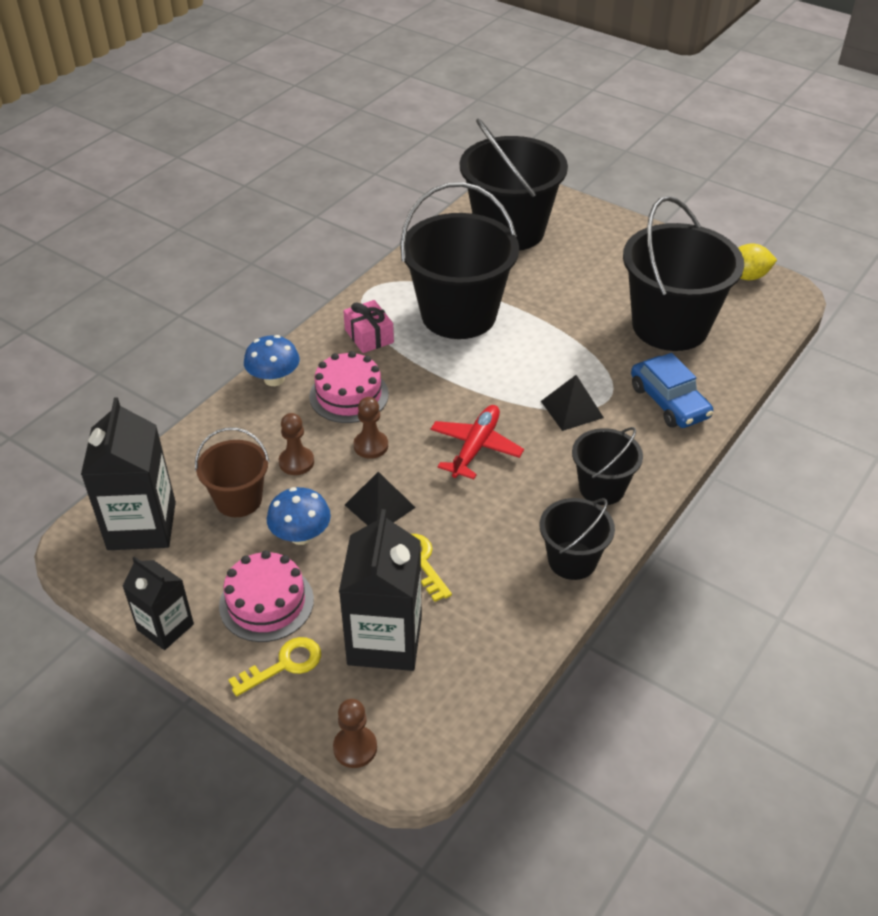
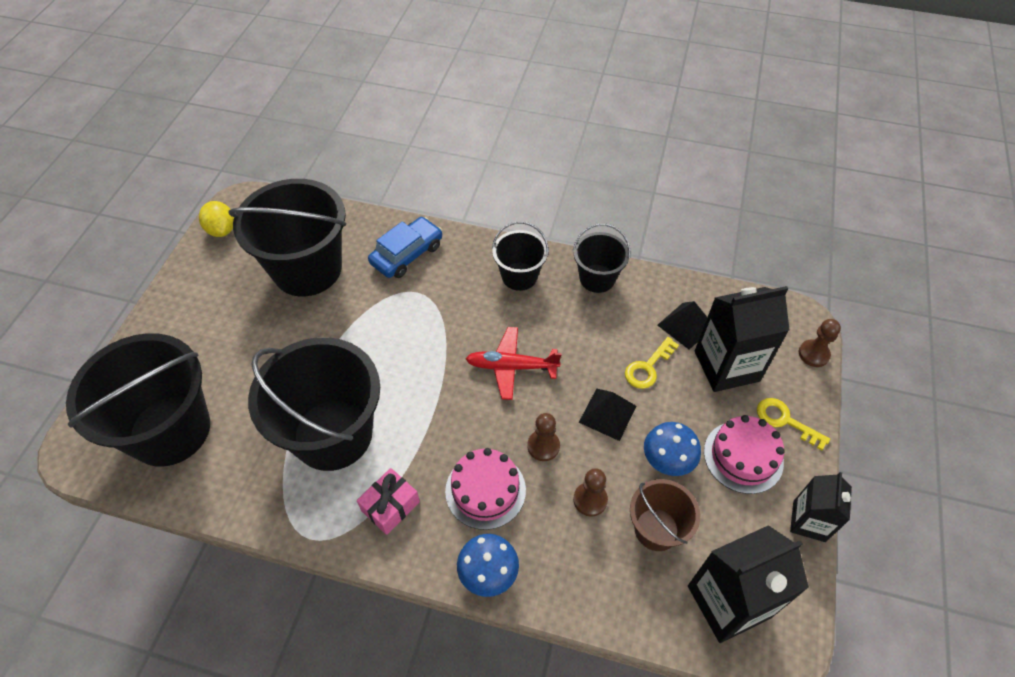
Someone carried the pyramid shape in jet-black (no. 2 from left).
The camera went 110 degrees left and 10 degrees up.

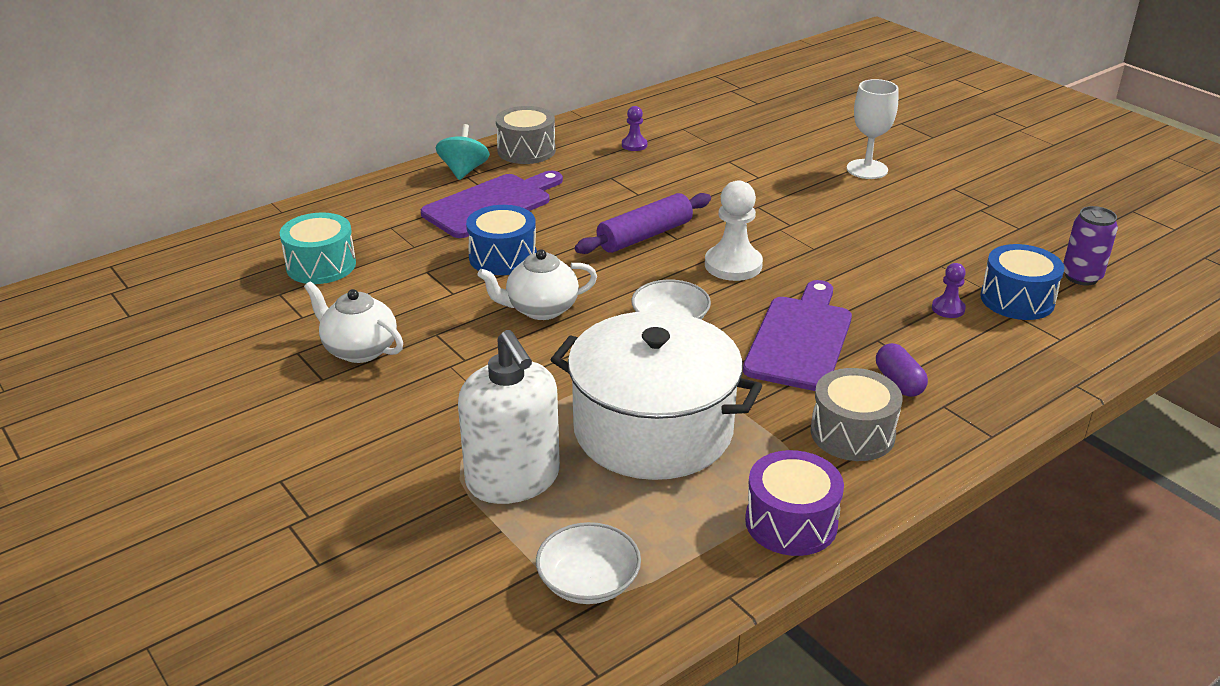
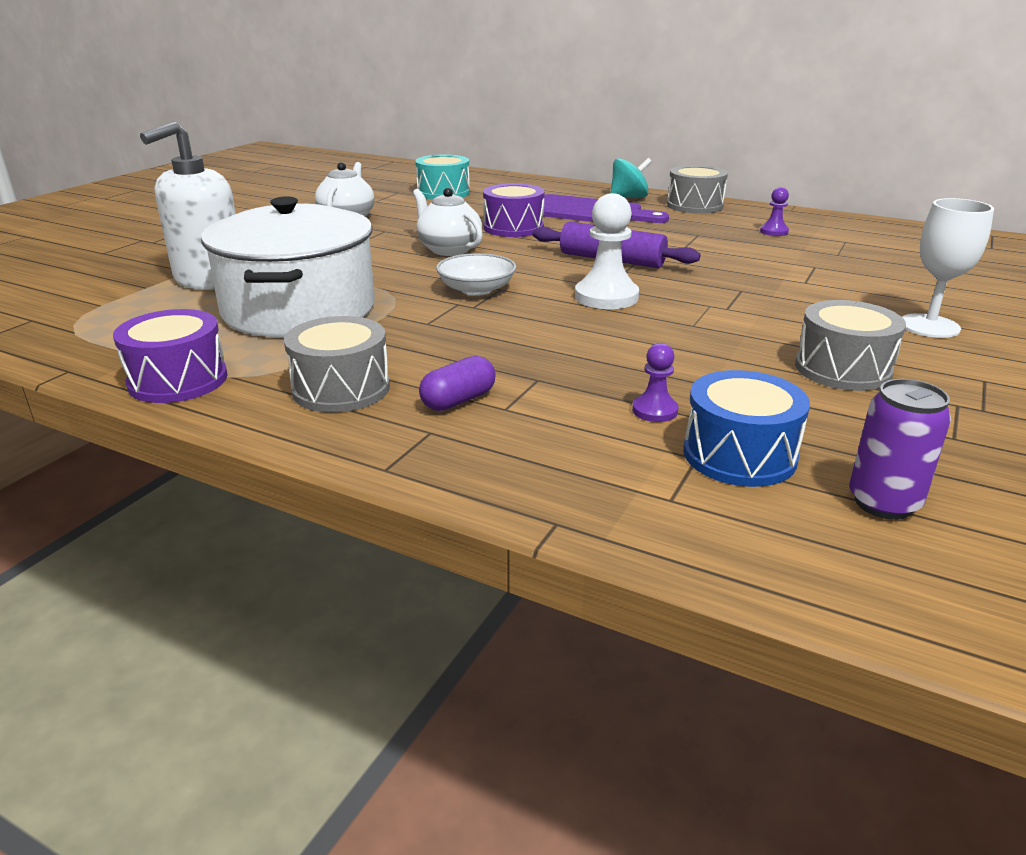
Someone repainted the drum in cobalt (no. 1 from left), which became the drum in violet (no. 2 from left).
Someone put down the drum in ash-grey (no. 3 from left).
Someone took away the bowl in pure white (no. 1 from left).
Someone took away the bread board in violet (no. 2 from left).
The camera went 65 degrees right and 5 degrees down.

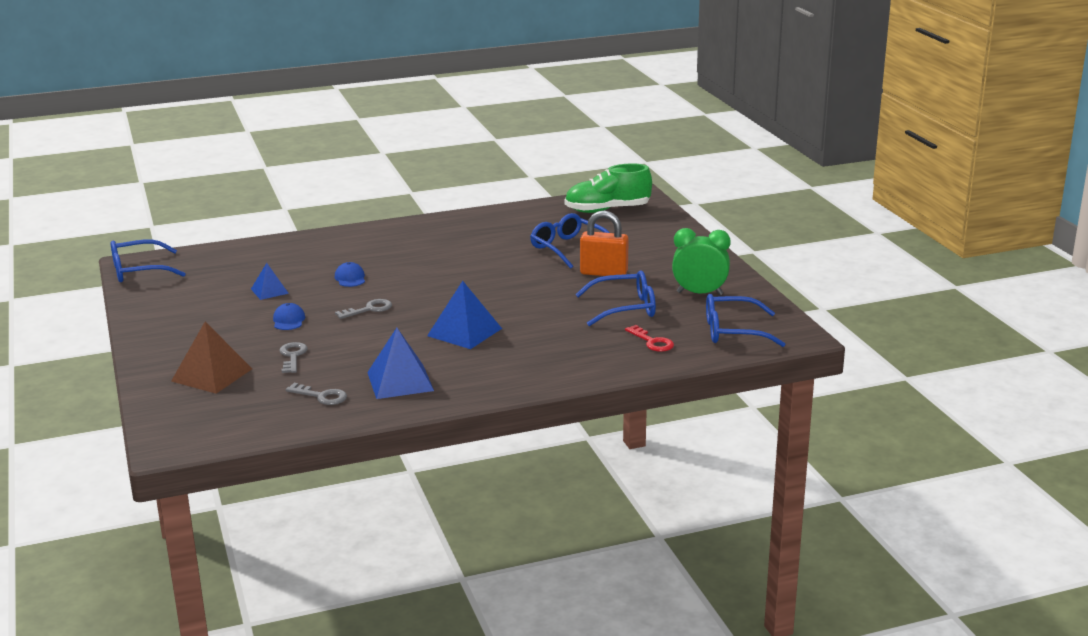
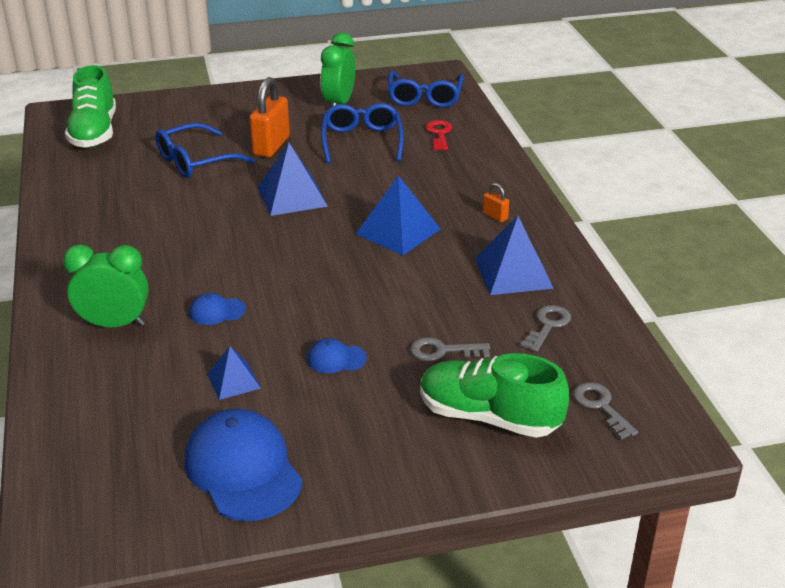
Someone put down the bedside clock in green (no. 1 from left).
Someone put down the baseball cap in cobalt (no. 2 from left).
Someone put down the pyramid shape in cobalt (no. 2 from left).
Someone swapped the pyramid shape in dark brown for the sneaker in green (no. 2 from left).
Someone rotated the door key in scarlet by 60 degrees counterclockwise.
Someone put down the lock in orange (no. 2 from left).
Someone carried the door key in ash-grey (no. 3 from left).
Someone took away the spectacles in cobalt (no. 1 from left).
The camera went 85 degrees left and 10 degrees up.

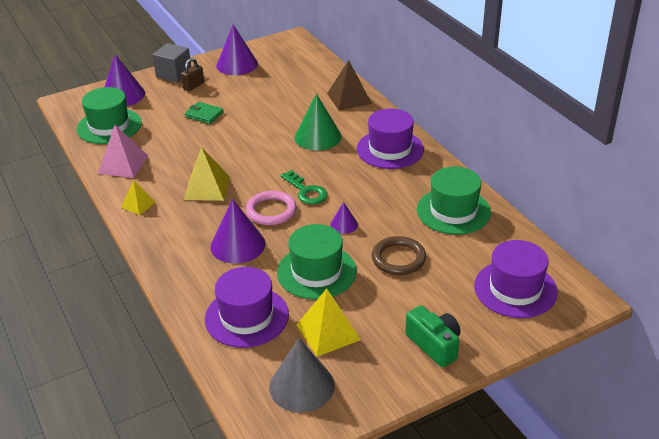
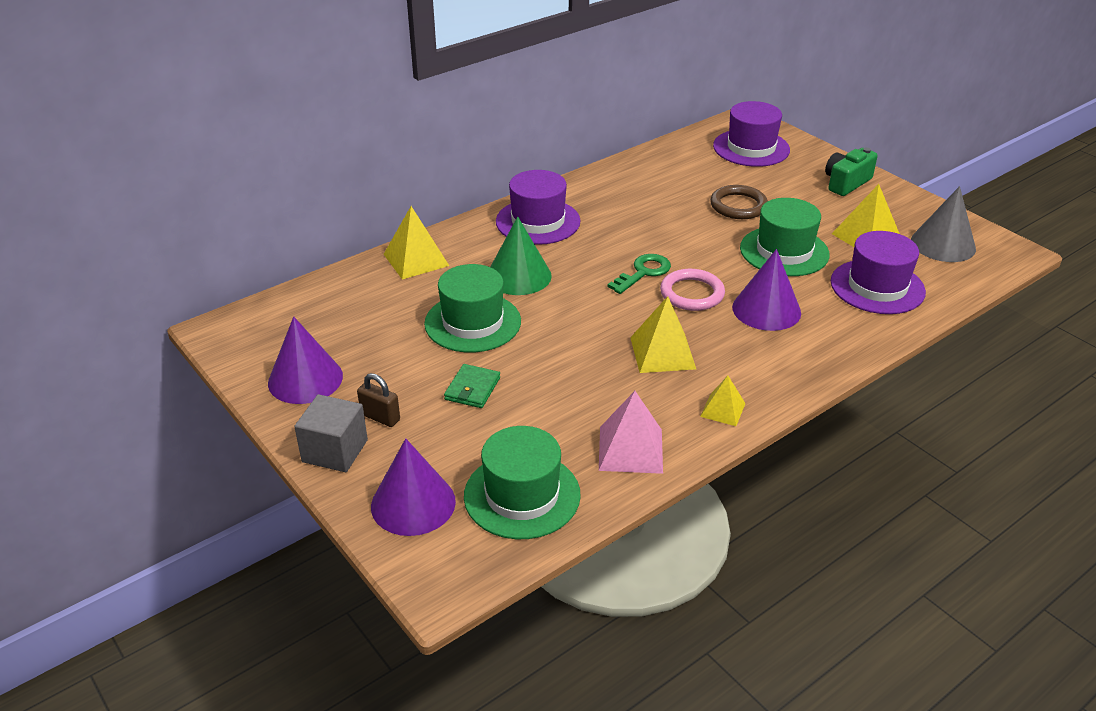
Someone repainted the pyramid shape in dark brown, which became the pyramid shape in yellow (no. 1 from left).
Someone carried the top hat in green (no. 3 from left in the first image).
Someone took away the cone in violet (no. 4 from left).
The camera went 100 degrees left and 0 degrees up.

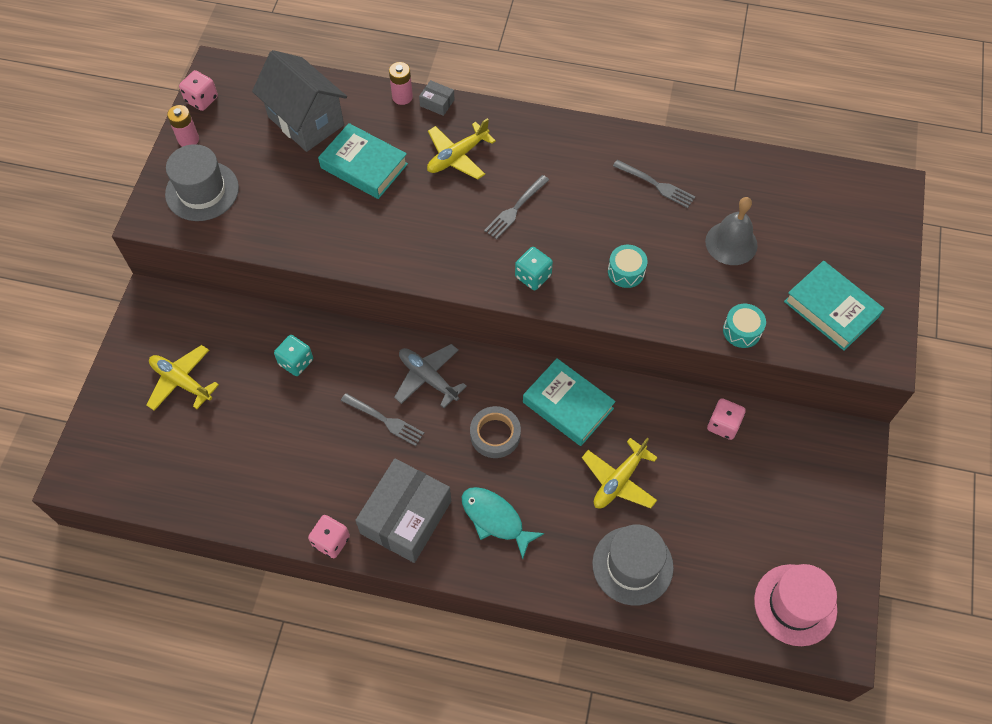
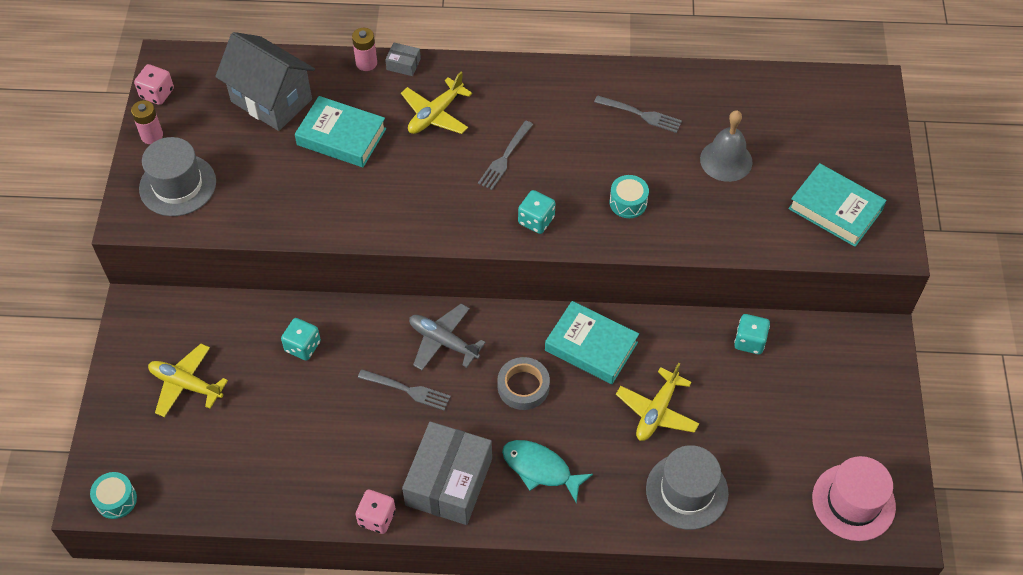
Someone carried the drum in aqua (no. 2 from left in the first image).
Someone repainted the dice in rosy (no. 3 from left), which became the dice in aqua (no. 3 from left).
The camera went 10 degrees left and 5 degrees down.

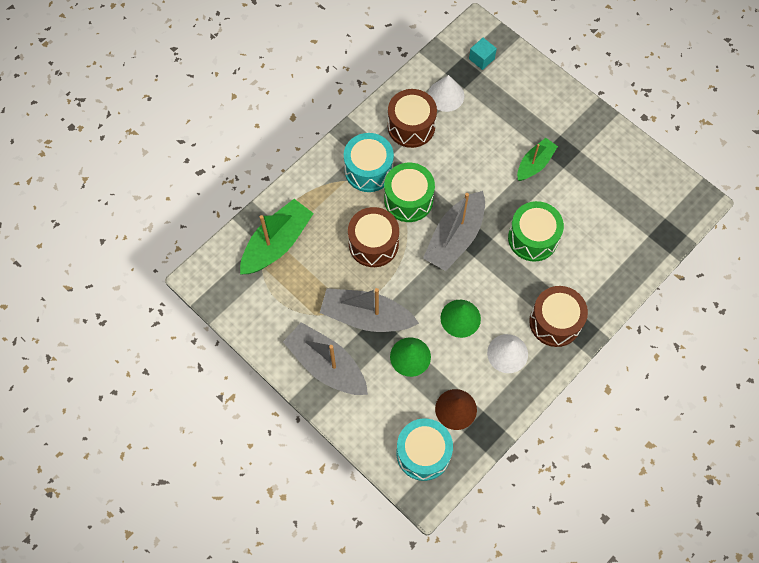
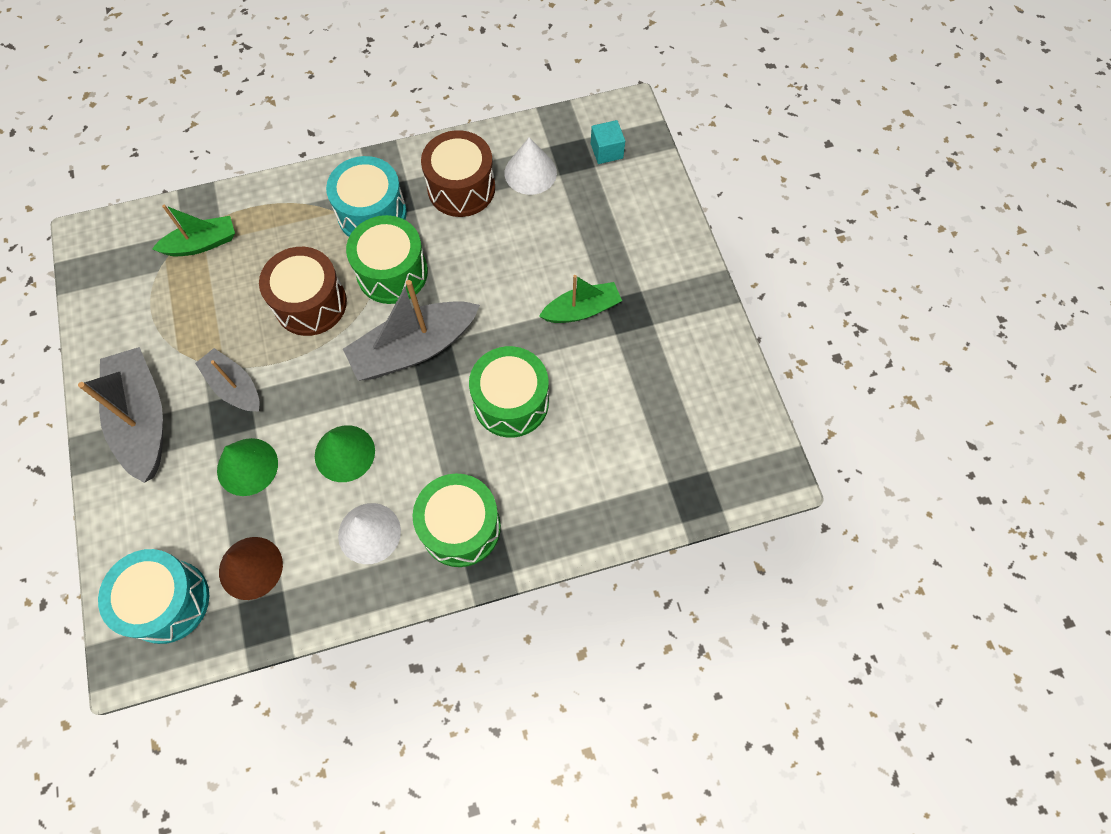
Someone scaled the sailboat in green (no. 1 from left) by 0.61.
Someone scaled the sailboat in ash-grey (no. 2 from left) by 0.61.
Someone repainted the drum in dark brown (no. 3 from left), which became the drum in green (no. 2 from left).
The camera went 30 degrees right and 0 degrees up.

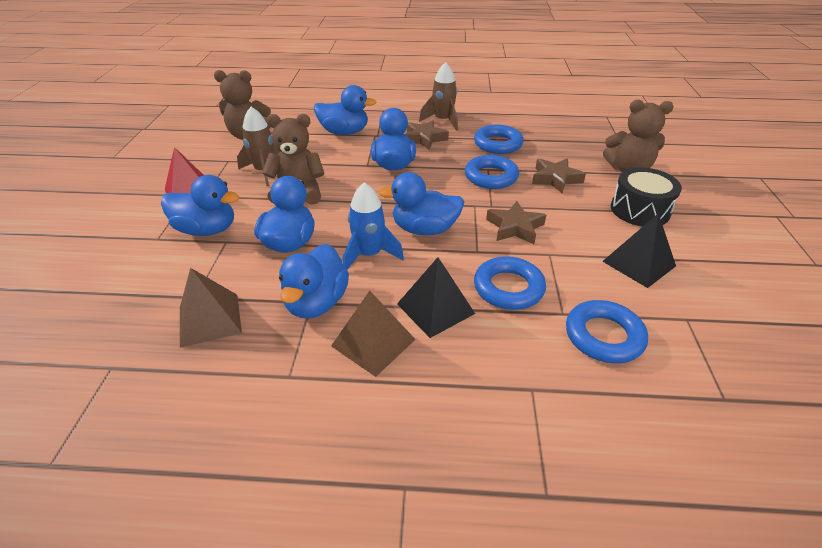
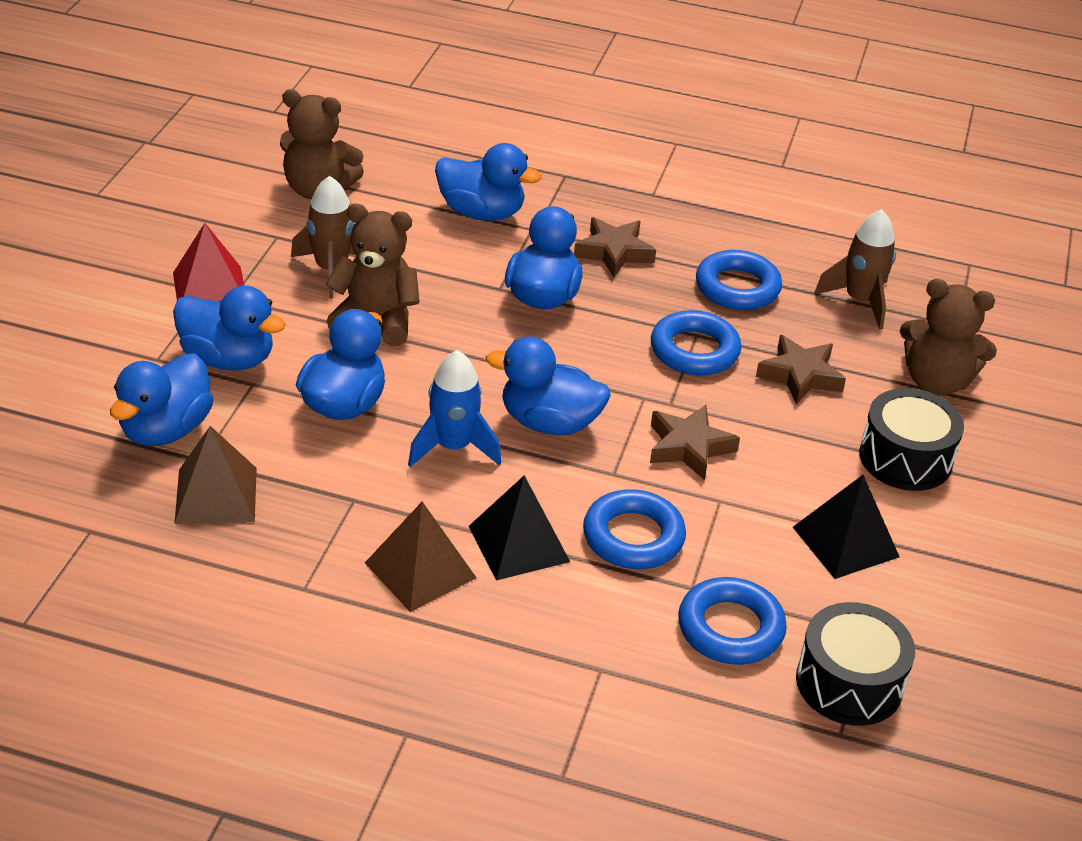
Someone carried the duck in cobalt (no. 3 from left in the first image).
Someone put down the drum in jet-black (no. 1 from left).
Someone carried the spaceship in dark brown (no. 2 from left).
The camera went 10 degrees right and 0 degrees up.

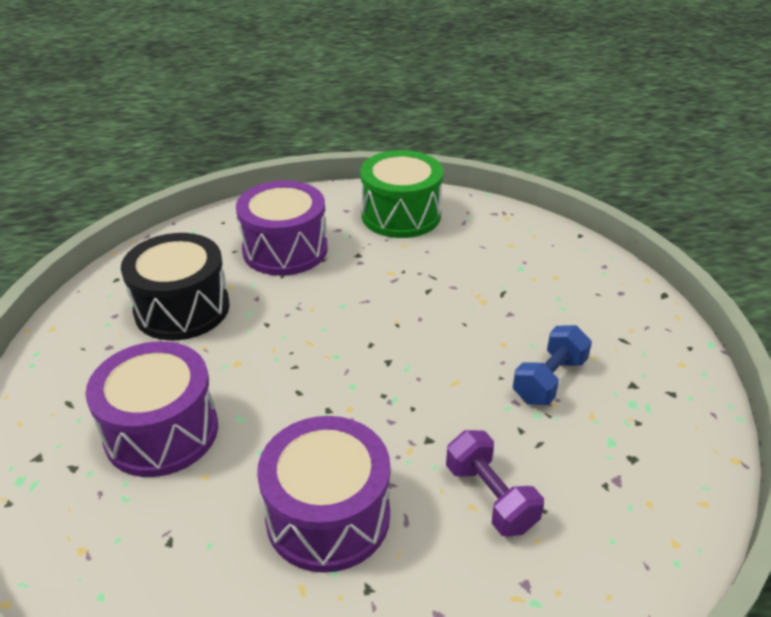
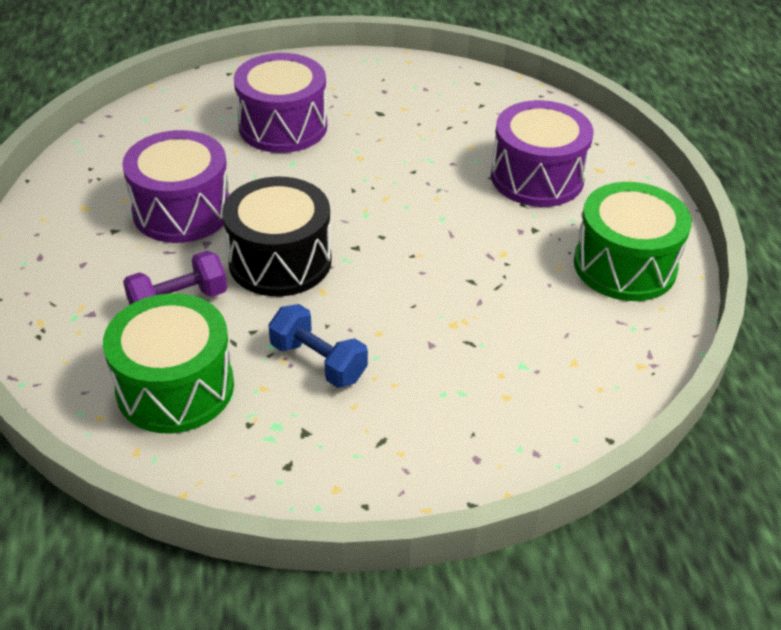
Someone put down the drum in green (no. 1 from left).
Someone carried the drum in jet-black.
The camera went 90 degrees right and 5 degrees up.

